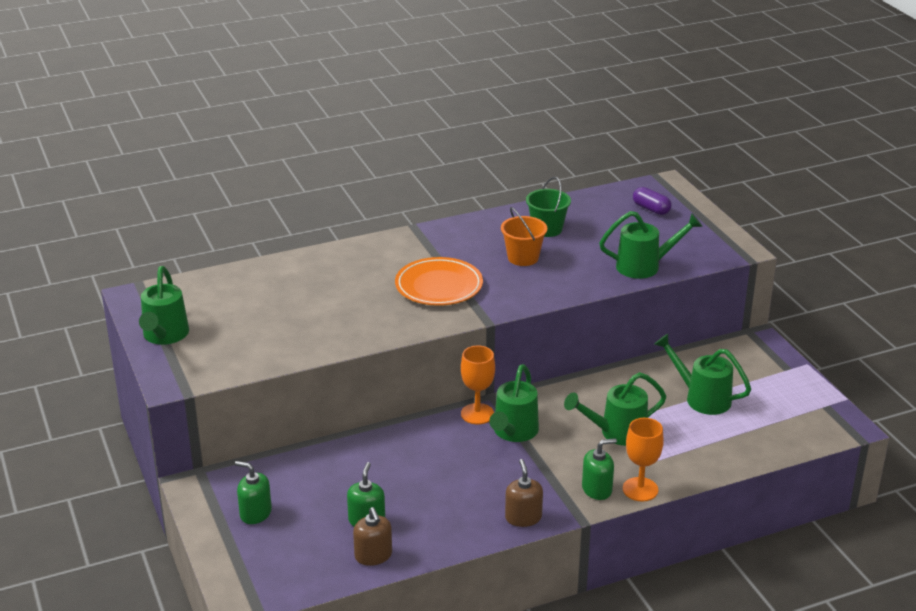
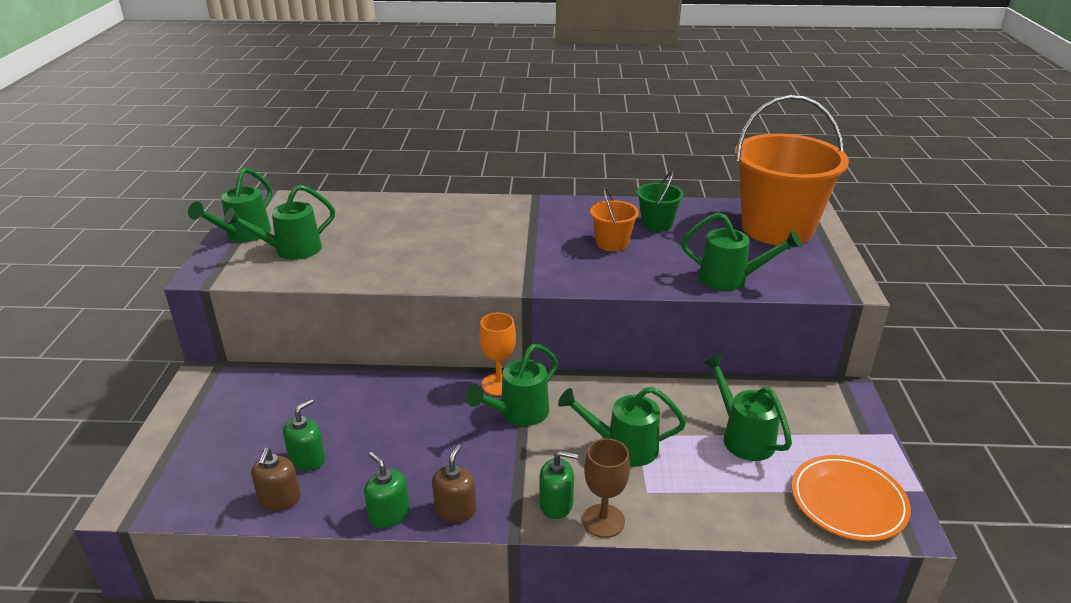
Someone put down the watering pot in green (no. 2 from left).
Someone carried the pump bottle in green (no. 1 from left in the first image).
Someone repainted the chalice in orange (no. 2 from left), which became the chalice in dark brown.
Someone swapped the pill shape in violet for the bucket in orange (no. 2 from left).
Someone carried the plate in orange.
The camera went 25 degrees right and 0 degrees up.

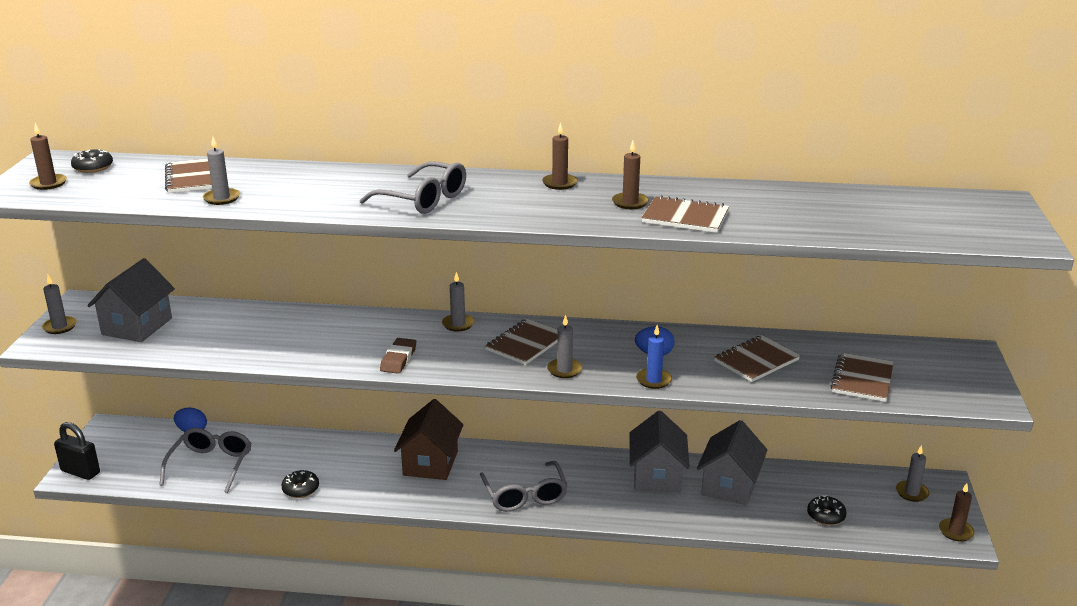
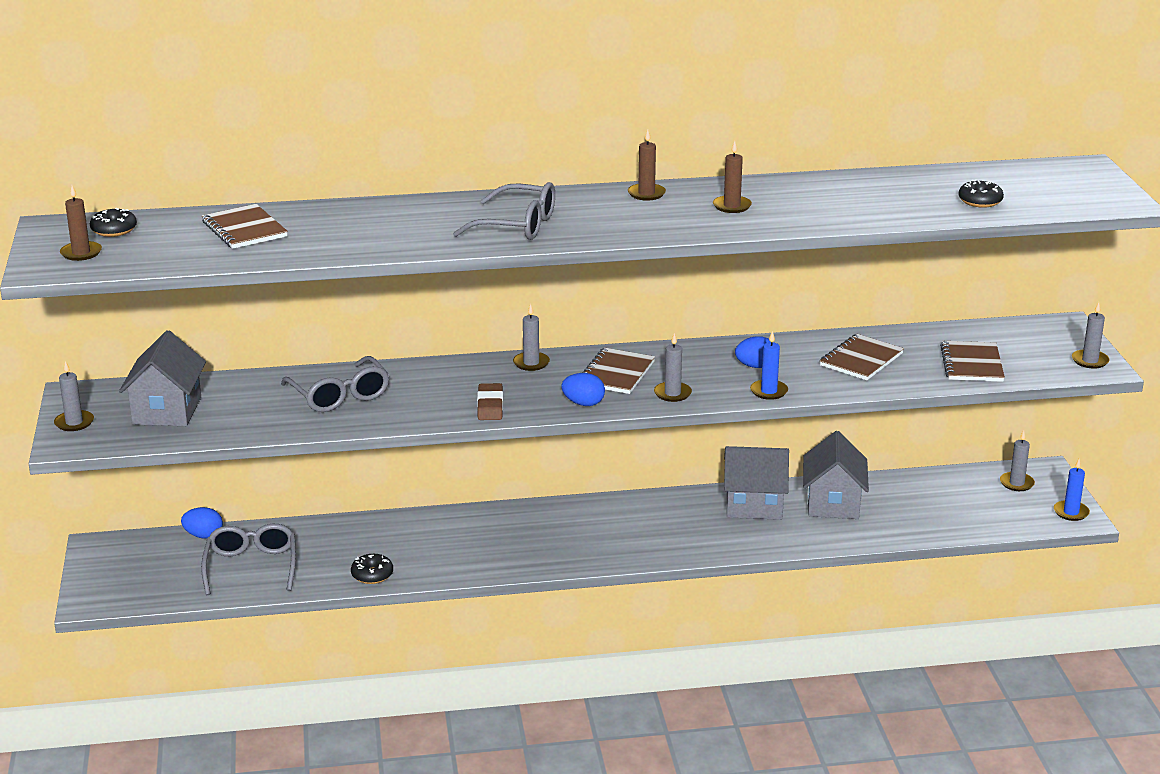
Someone carried the spectacles in ash-grey (no. 3 from left in the first image).
Someone put down the egg in cobalt (no. 2 from left).
Someone rotated the house in ash-grey (no. 2 from left) by 75 degrees counterclockwise.
Someone carried the donut in jet-black (no. 3 from left).
Someone repainted the wax candle in dark brown (no. 4 from left), which became the wax candle in cobalt (no. 2 from left).
Someone carried the wax candle in ash-grey (no. 2 from left in the first image).
Someone took away the lock in jet-black.
Someone took away the house in dark brown.
Someone took away the notebook in dark brown (no. 3 from left).
The camera went 15 degrees left and 0 degrees up.

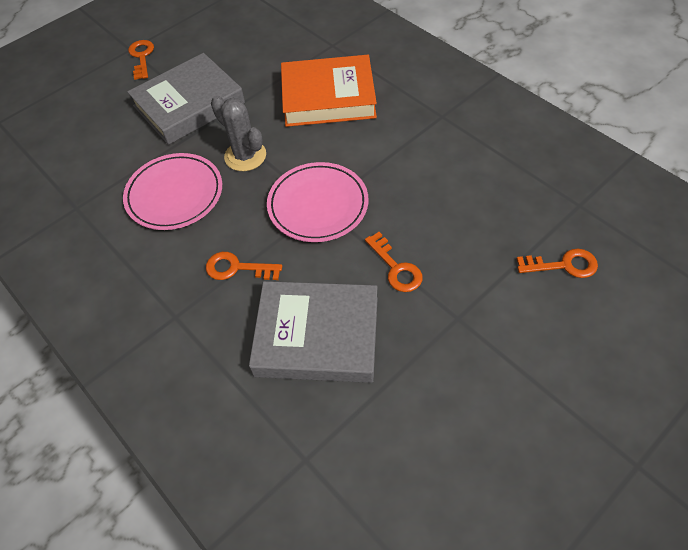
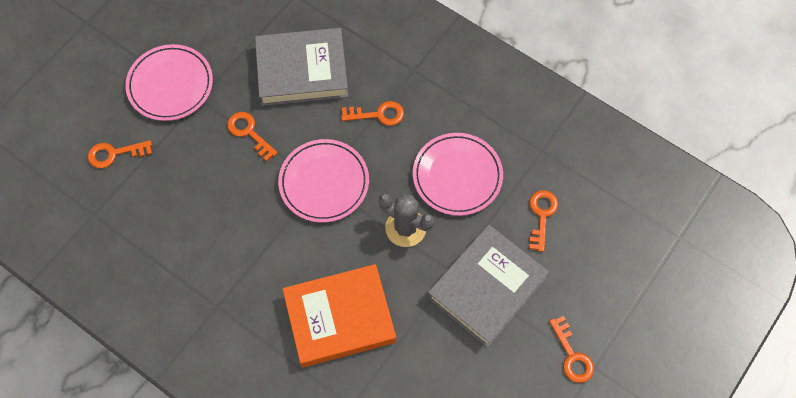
Someone put down the plate in rosy (no. 1 from left).
Someone put down the door key in orange (no. 4 from left).
The camera went 165 degrees right and 10 degrees up.

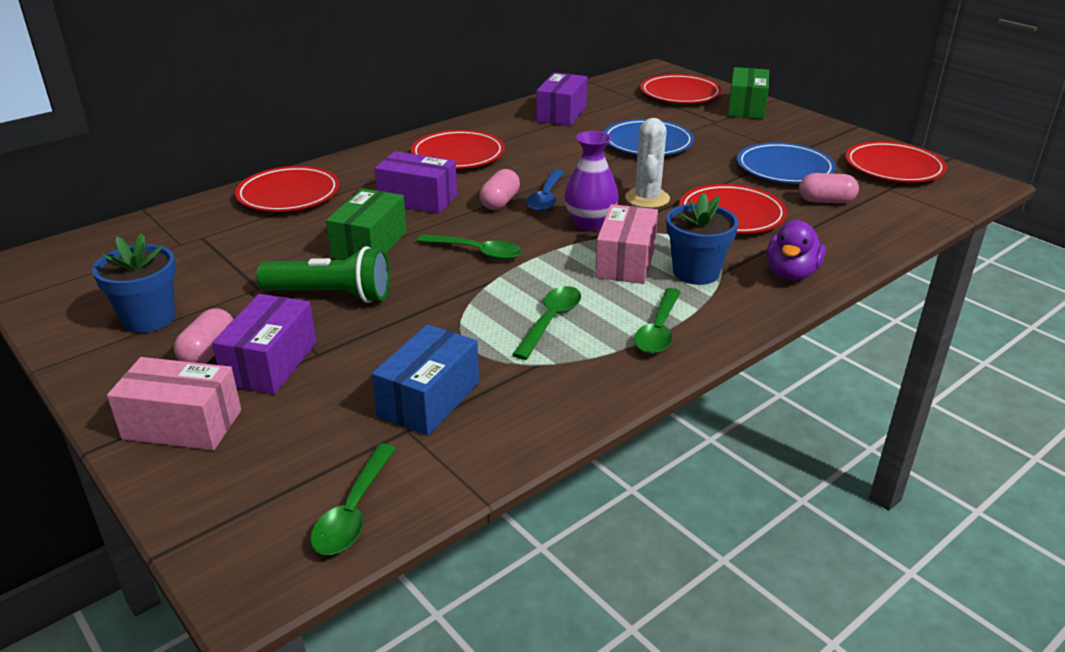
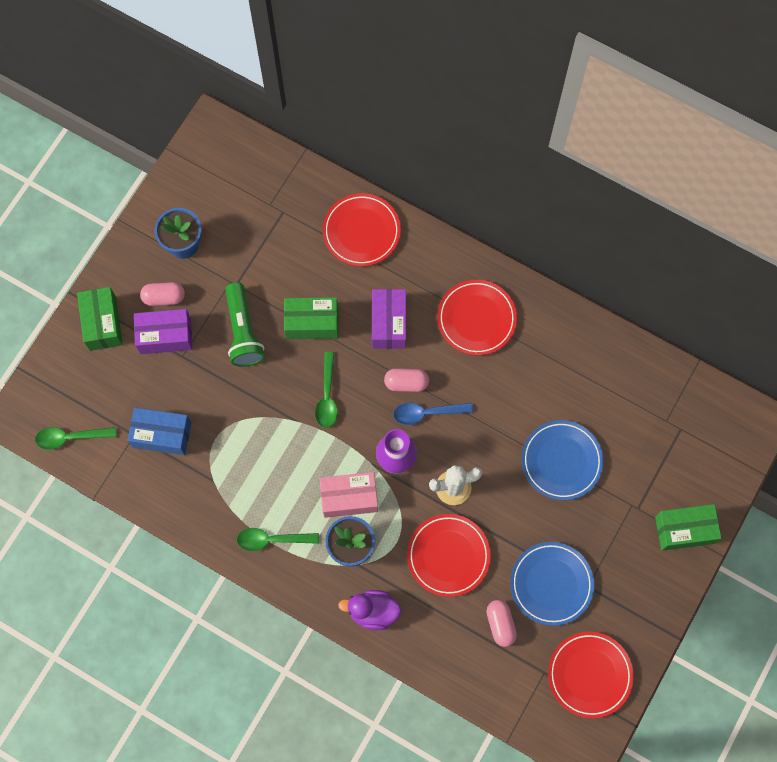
Someone repainted the package in rosy (no. 1 from left), which became the package in green (no. 1 from left).
Someone took away the spoon in green (no. 3 from left).
Someone took away the package in violet (no. 3 from left).
Someone took away the plate in scarlet (no. 3 from left).
The camera went 70 degrees right and 40 degrees up.

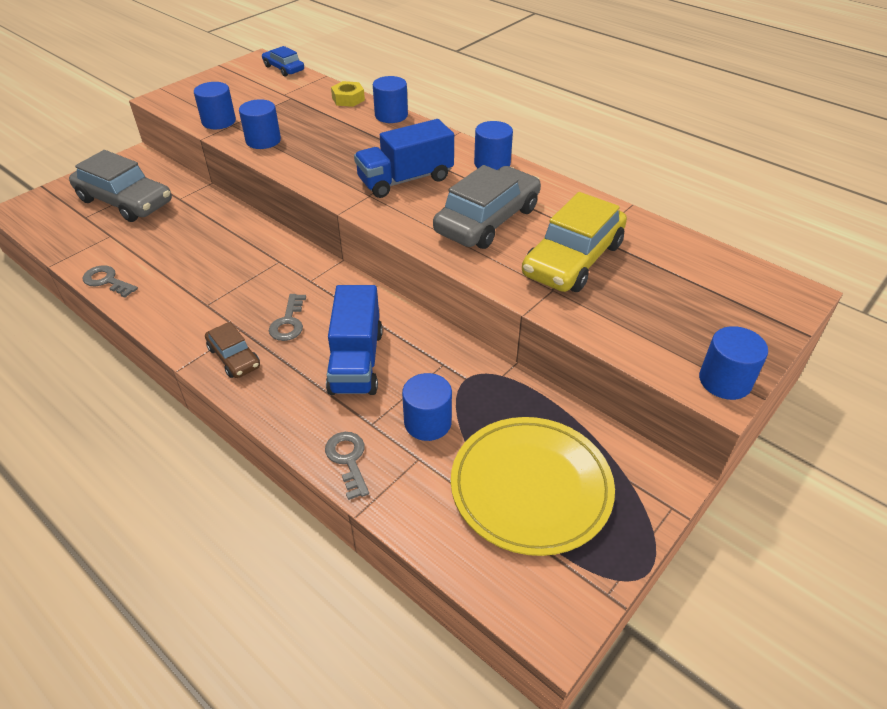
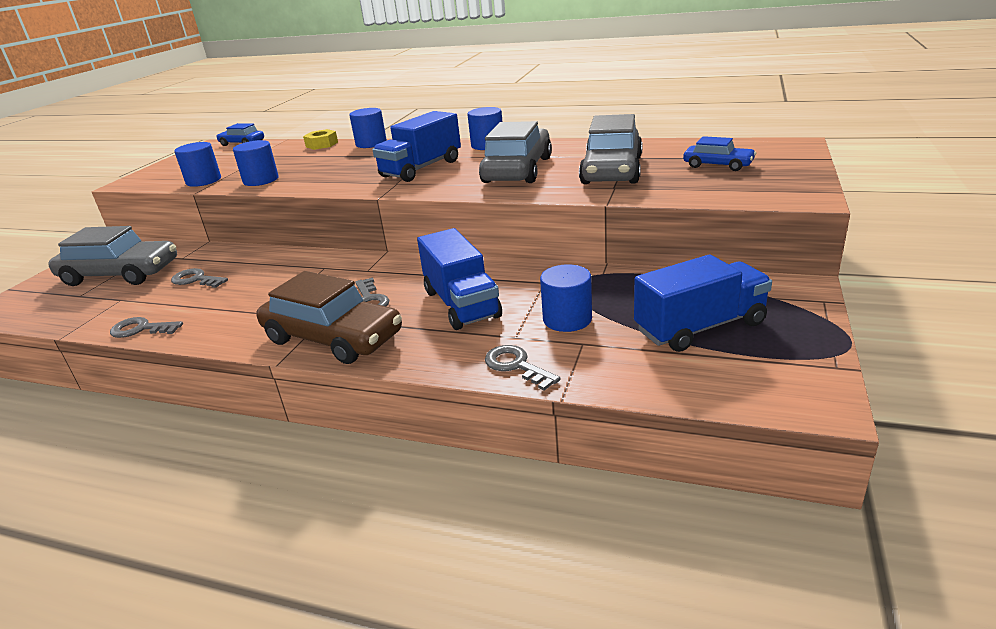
Someone put down the door key in ash-grey (no. 2 from left).
Someone scaled the toy car in dark brown by 1.88.
Someone repainted the toy car in yellow, which became the toy car in ash-grey (no. 3 from left).
Someone swapped the plate in yellow for the truck in cobalt (no. 3 from left).
Someone put down the toy car in cobalt (no. 2 from left).
Someone took away the solid cylinder in cobalt (no. 6 from left).
The camera went 20 degrees left and 15 degrees down.

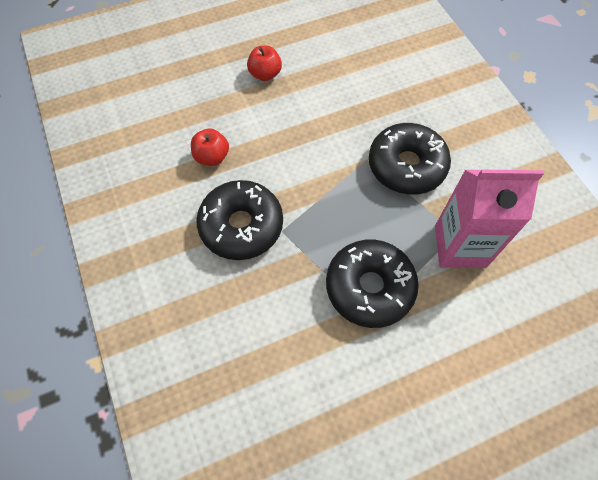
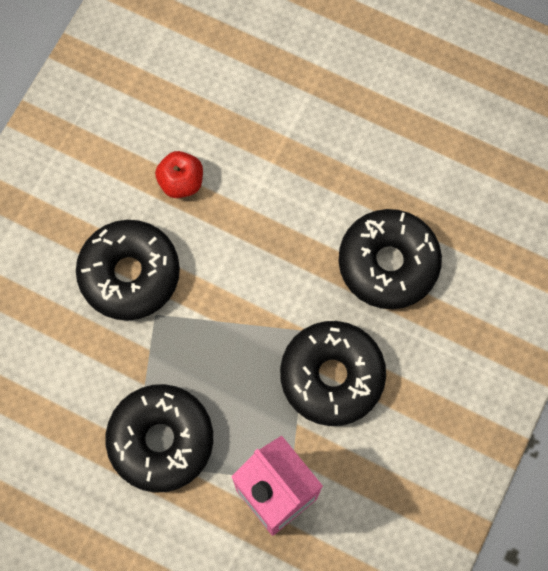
Someone put down the donut in jet-black (no. 4 from left).
Someone took away the toy apple in scarlet (no. 2 from left).
The camera went 50 degrees right and 10 degrees up.

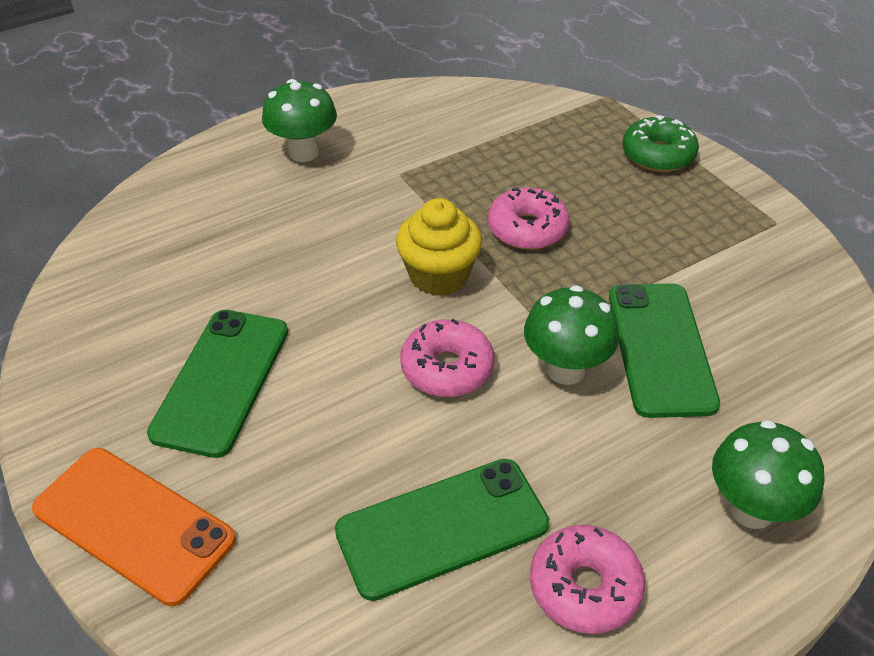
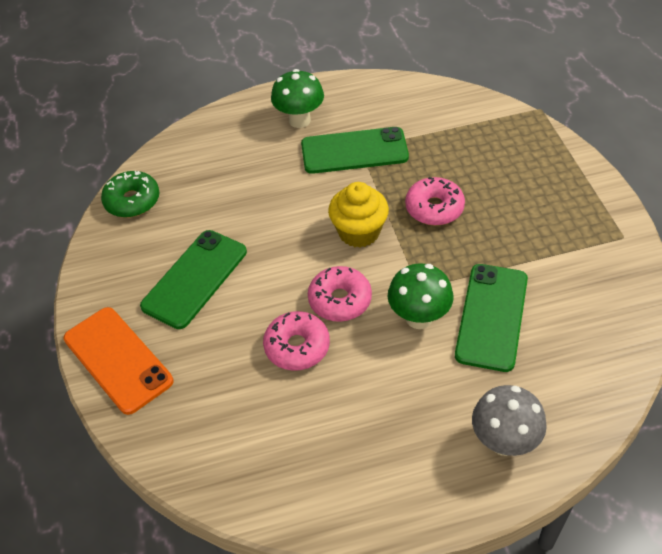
Someone carried the donut in green.
Someone carried the donut in rosy (no. 3 from left in the first image).
Someone carried the smartphone in green (no. 2 from left).
Someone repainted the toadstool in green (no. 3 from left), which became the toadstool in ash-grey.
The camera went 20 degrees right and 5 degrees up.

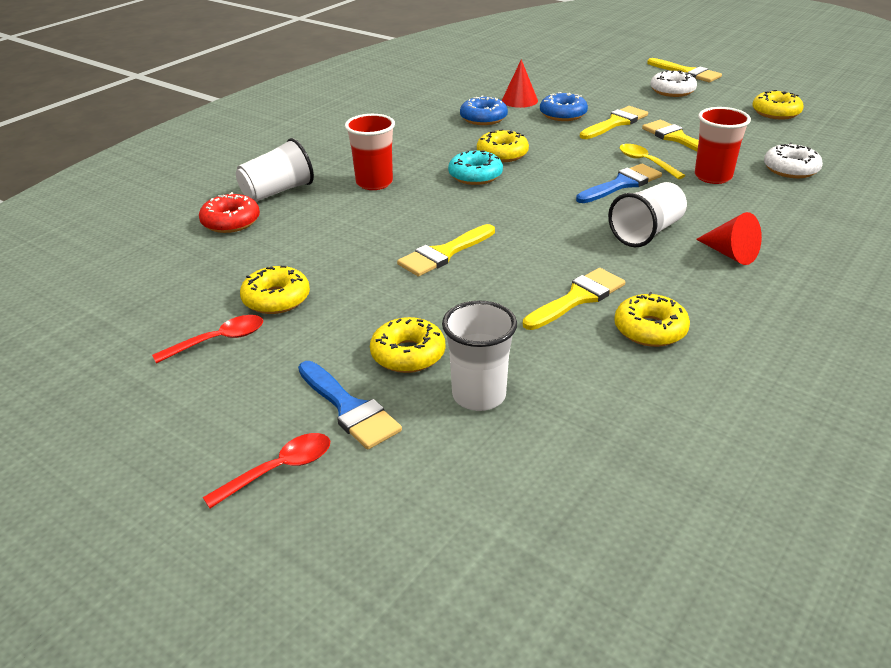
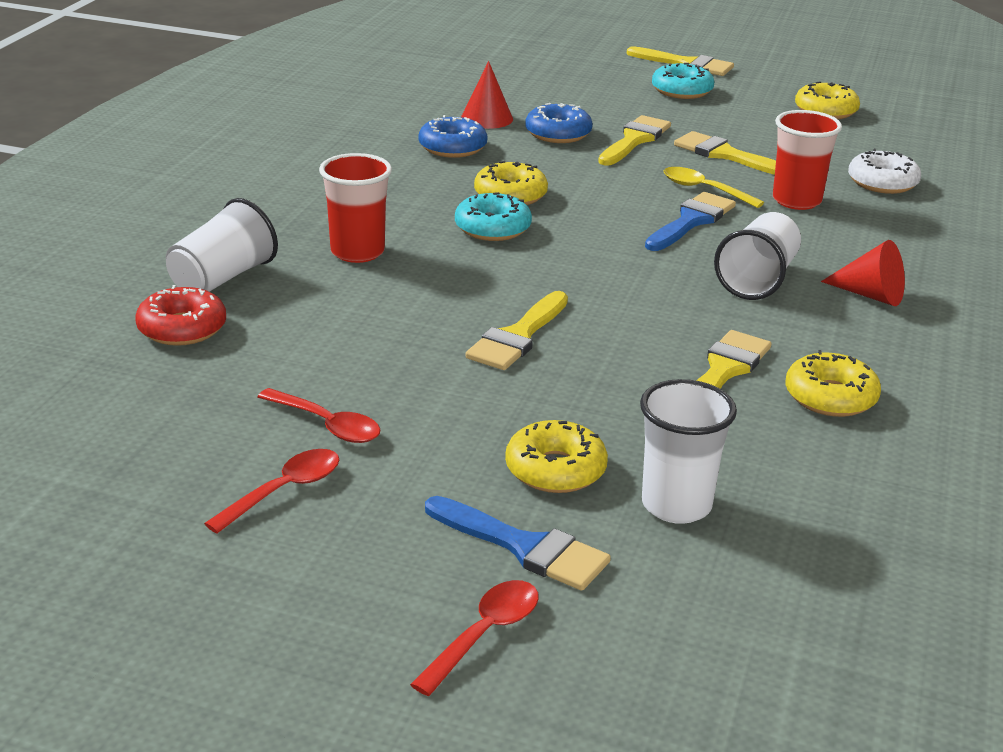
Someone swapped the donut in yellow (no. 1 from left) for the spoon in scarlet (no. 2 from left).
Someone repainted the donut in pure white (no. 1 from left), which became the donut in aqua (no. 2 from left).
The camera went 20 degrees left and 5 degrees down.

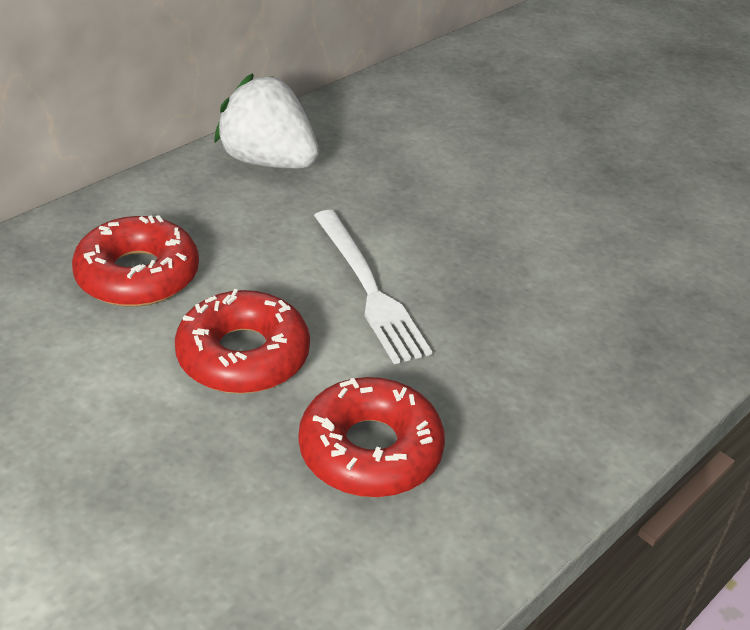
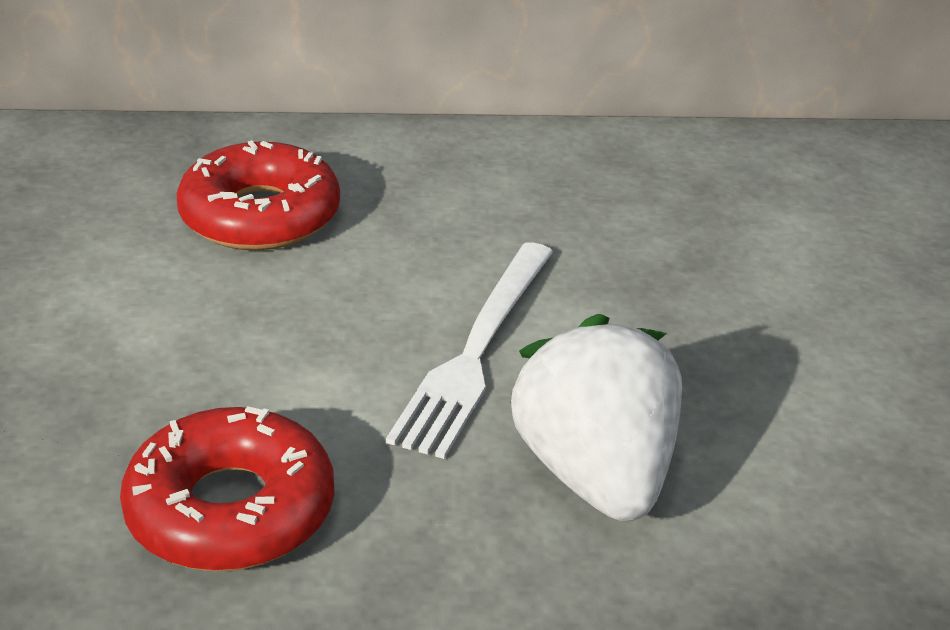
Someone carried the strawberry in pure white.
Someone took away the donut in scarlet (no. 2 from left).
The camera went 45 degrees right and 5 degrees down.

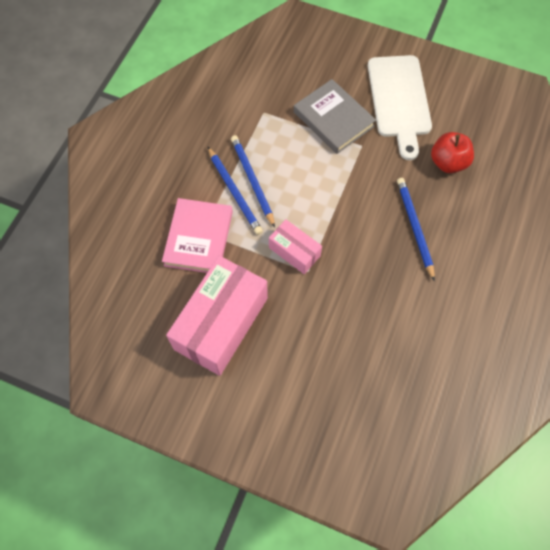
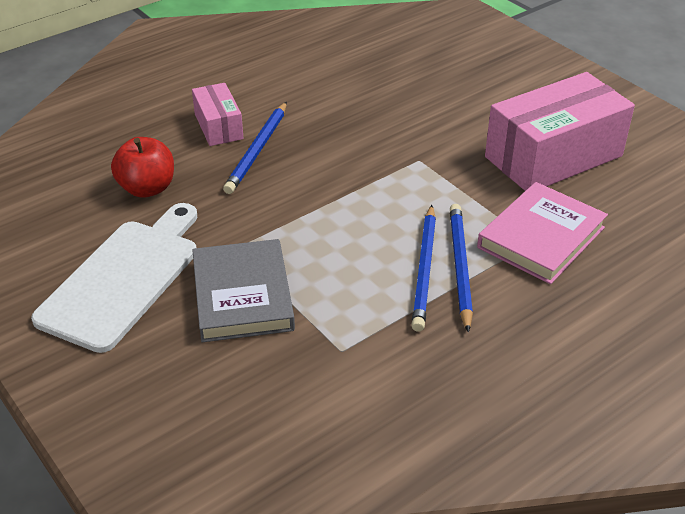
Someone carried the package in rosy (no. 2 from left in the first image).
The camera went 150 degrees left and 25 degrees down.

